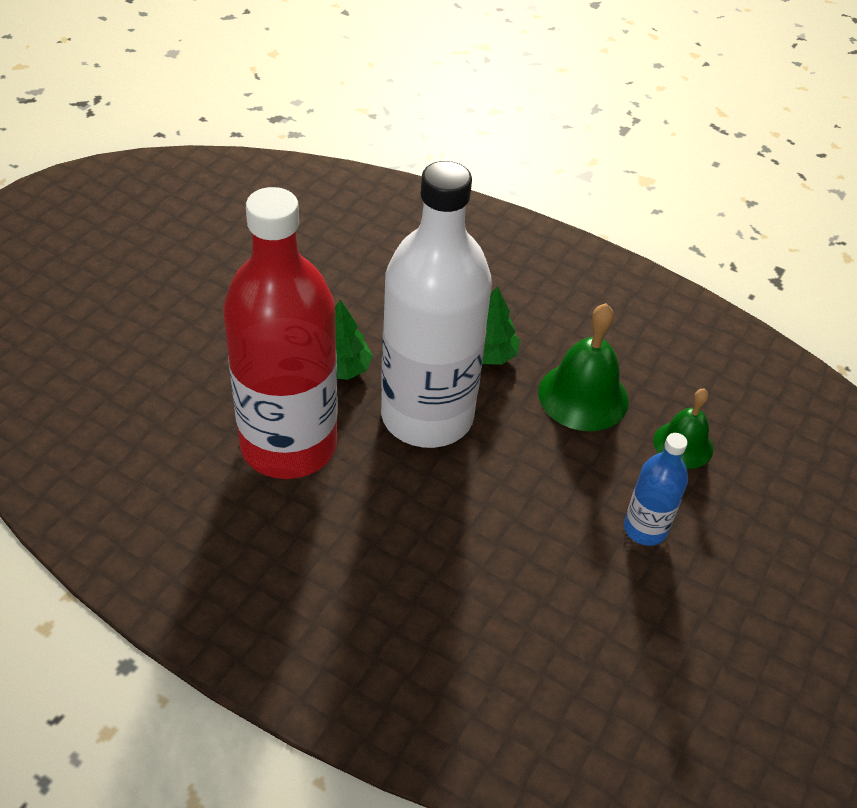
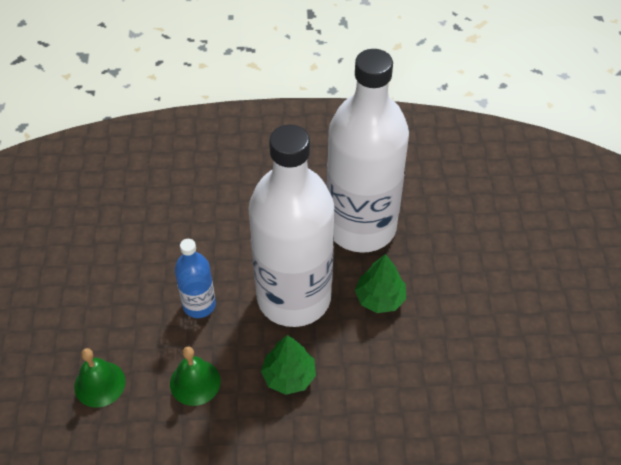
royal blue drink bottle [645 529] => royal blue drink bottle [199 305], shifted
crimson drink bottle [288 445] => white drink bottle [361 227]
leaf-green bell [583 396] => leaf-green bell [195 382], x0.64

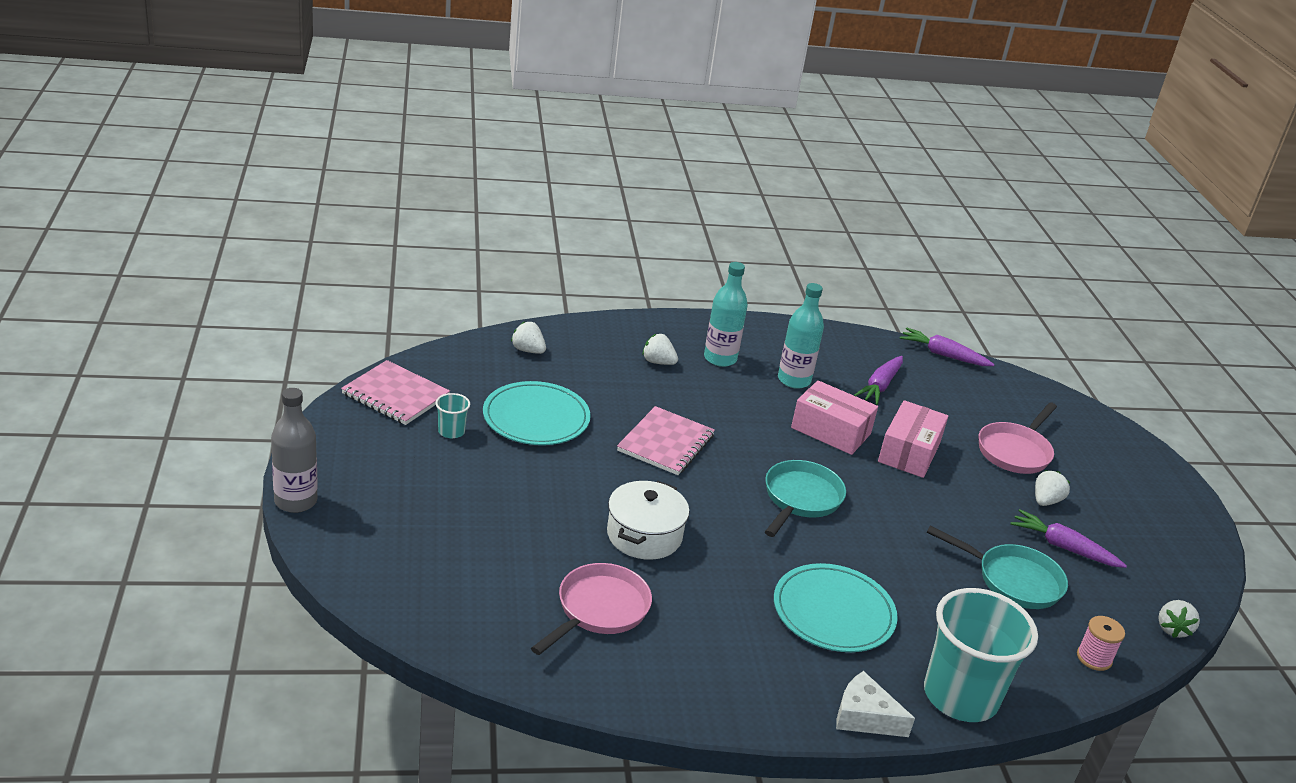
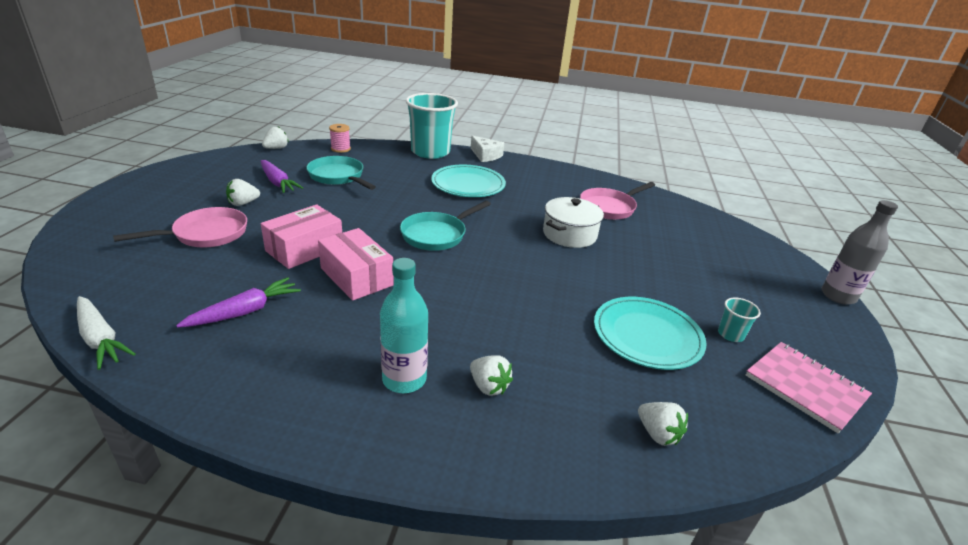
pink exercise book [665 443] => nothing
turquoise drink bottle [794 380] => nothing
purple toy carrot [943 355] => white toy carrot [100 338]

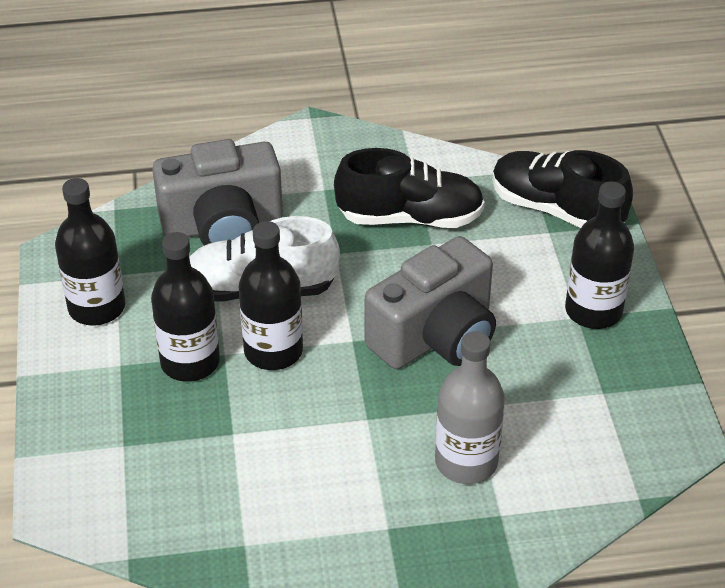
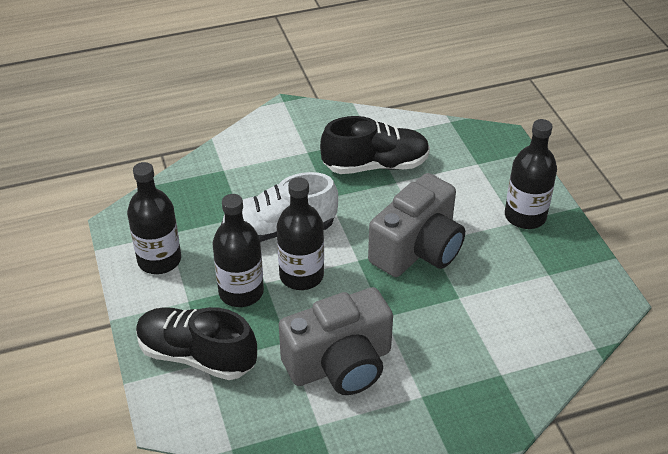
grey drink bottle [466 462] => nothing
grey camera [223 226] => grey camera [340 364], shifted
jet-black sneaker [556 209] => jet-black sneaker [196 355], shifted

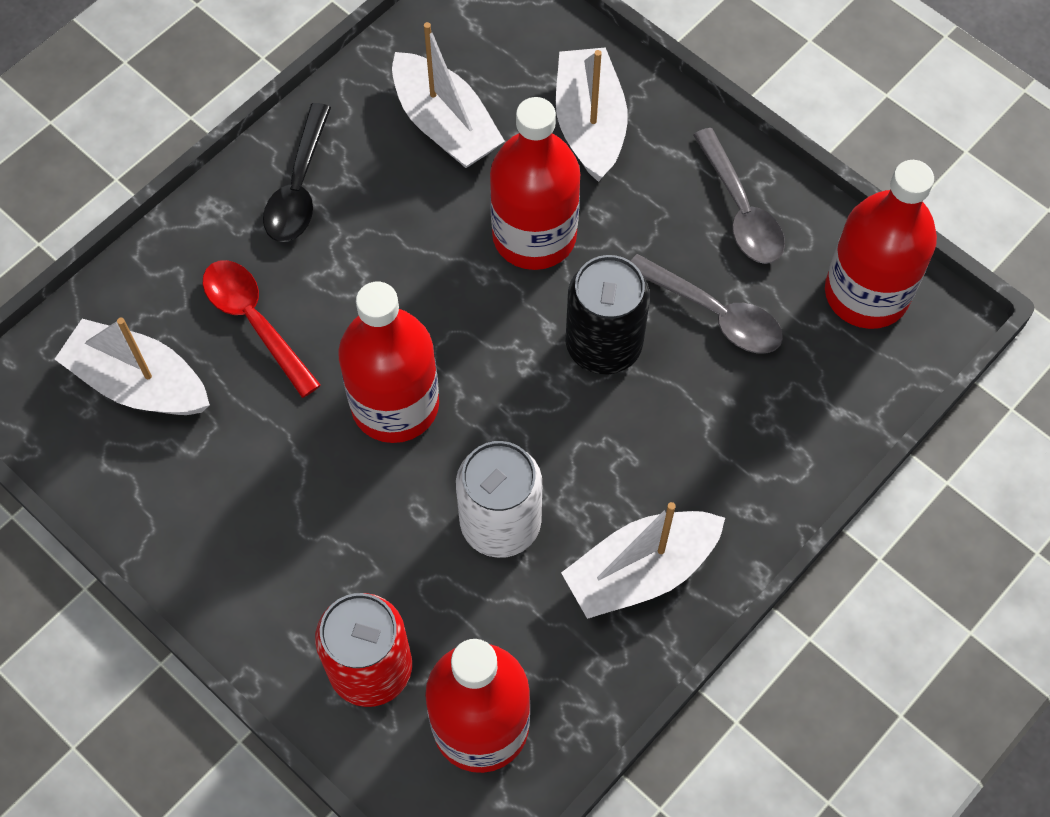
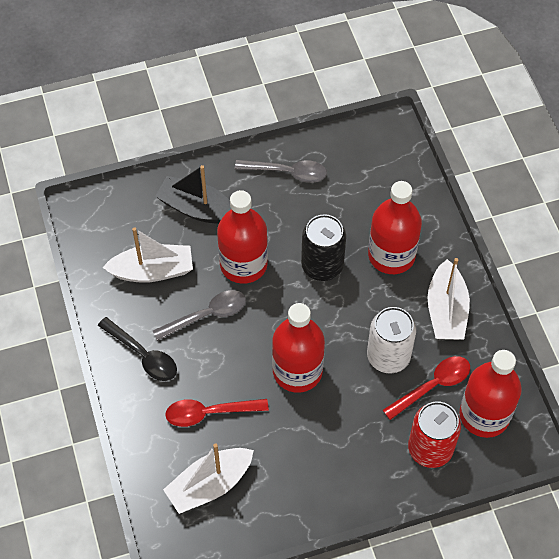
nothing => crimson tablespoon [432 386]
grey tablespoon [714 313] => grey tablespoon [206 315], shifted
crimson drink bottle [866 293] => crimson drink bottle [391 255], shifted
white boat [589 124] => jet-black boat [197 209]

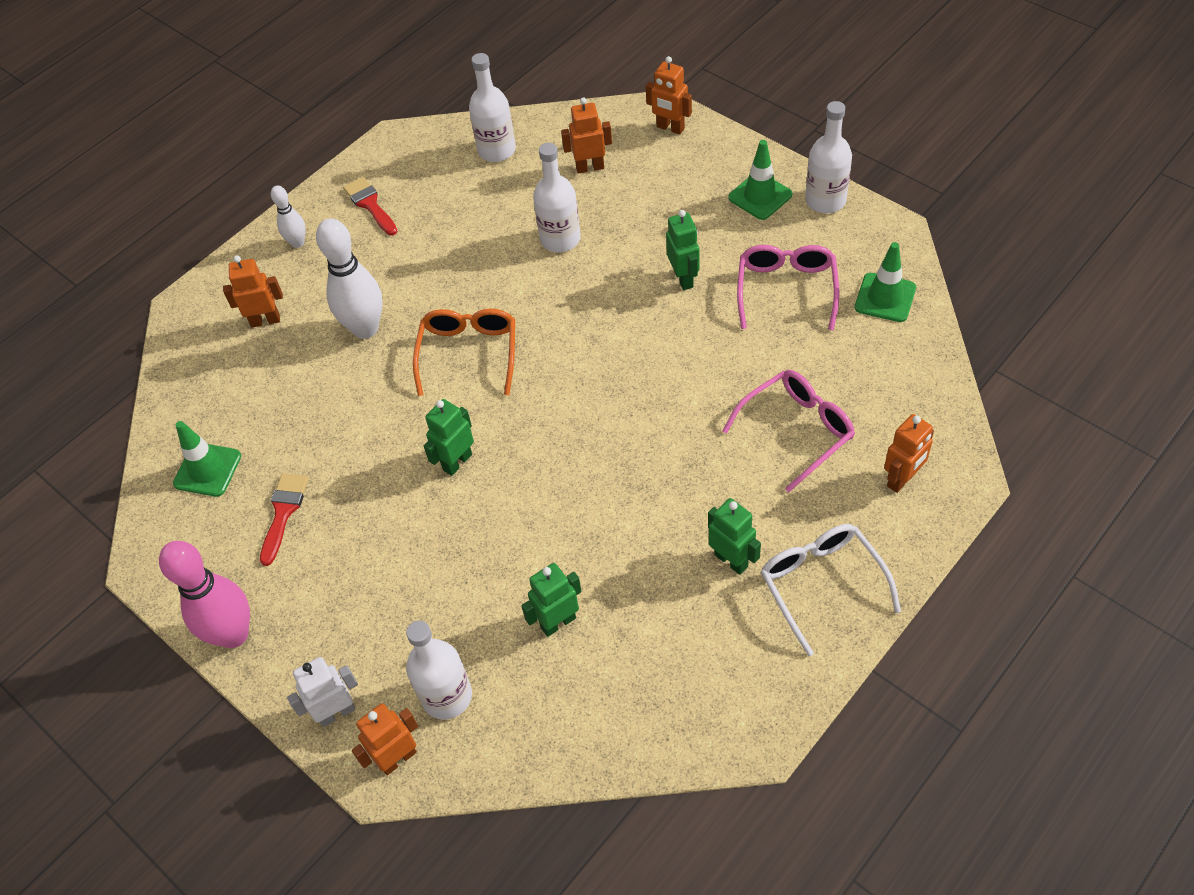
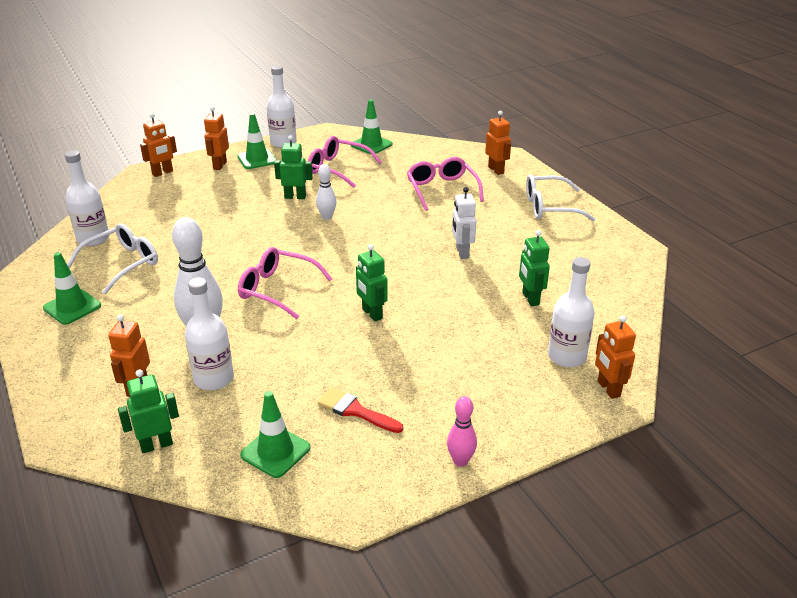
nothing => white glasses [122 264]
white tenpin [298 243] => white tenpin [327 217], shifted
white robot figure [336 712] => white robot figure [462 252], shifted
white drink bottle [560 239] => white drink bottle [213 379], shifted
bright orange robot figure [590 167] => bright orange robot figure [219 165], shifted
leaf-green robot figure [731 560] => leaf-green robot figure [156 445], shifted
crimson paintbrush [370 204] => leaf-green road cone [72 307]
bright orange glasses [469 353] => pink glasses [277 289]
pink tenpin [233 634] => pink tenpin [460 461], x0.54

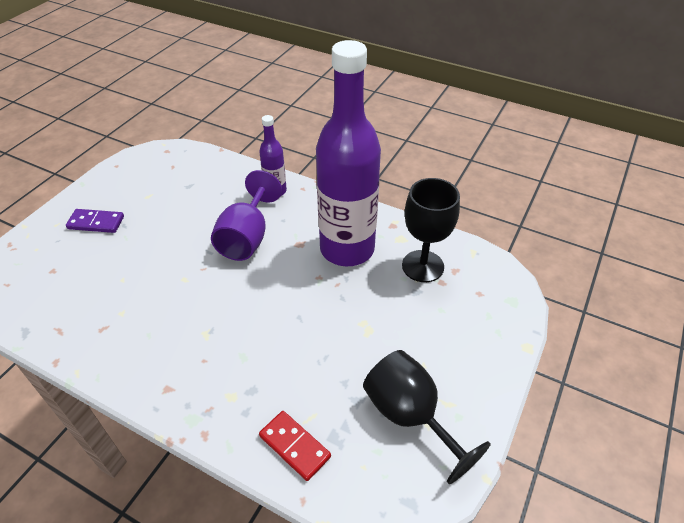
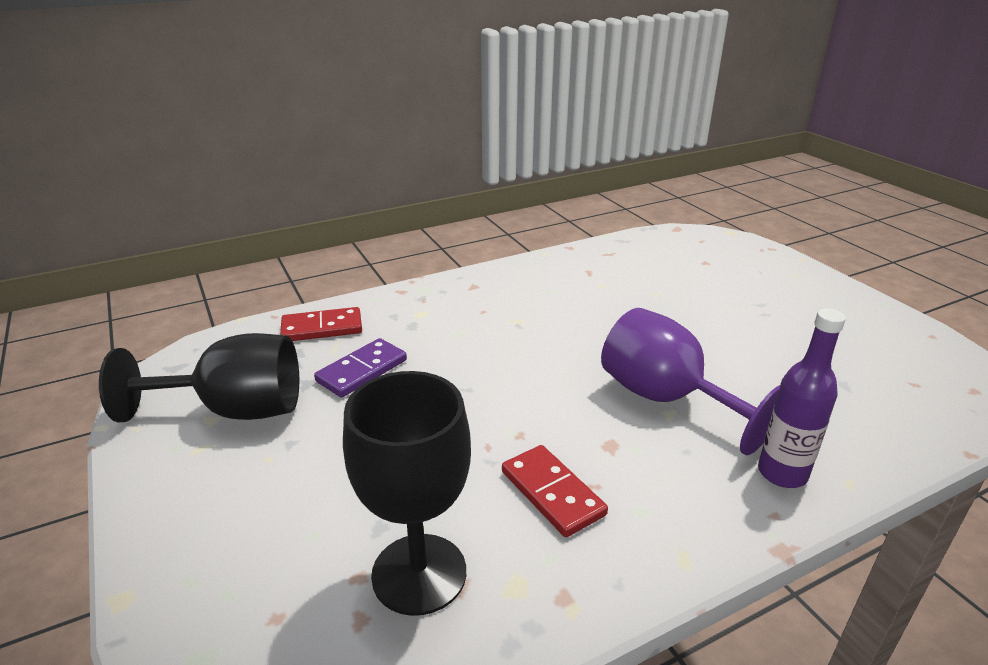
purple domino tile [96 223] => purple domino tile [362 371], shifted
purple drink bottle [347 249] => crimson domino tile [552 493]

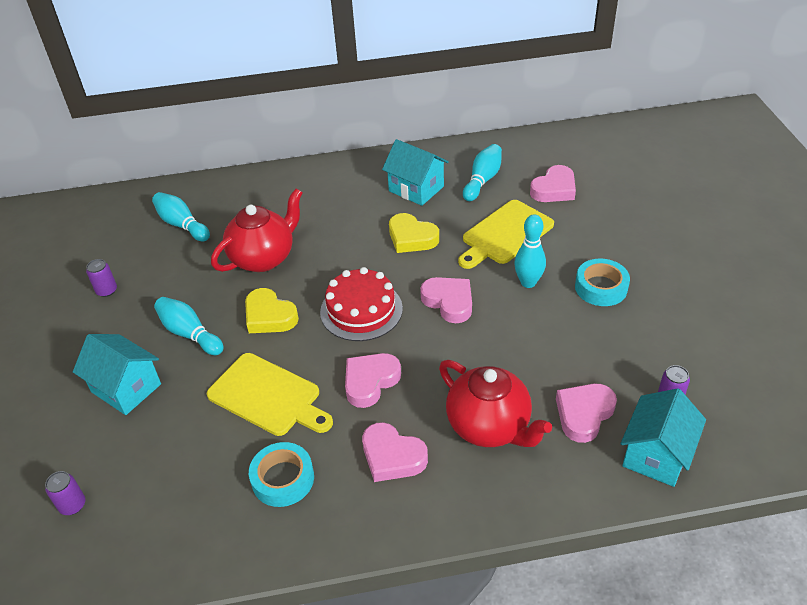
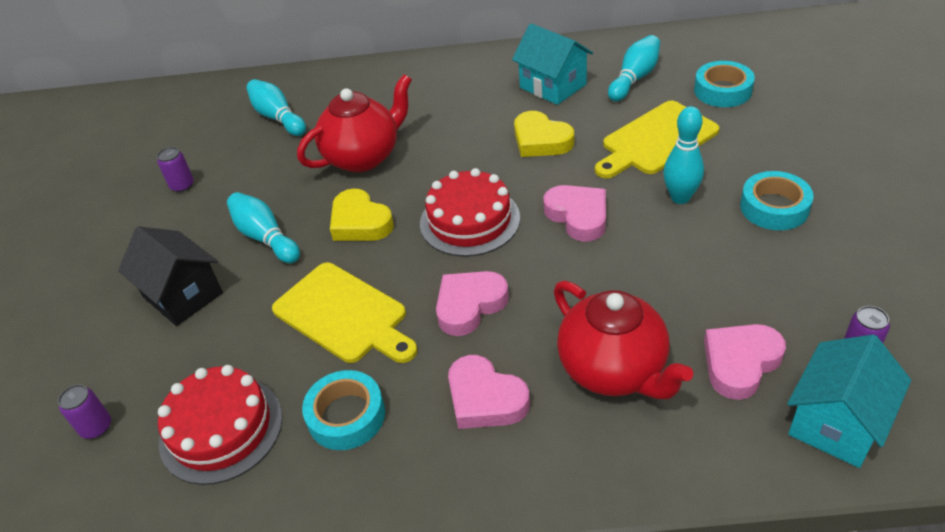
nothing => crimson gateau [221 429]
pink heart shape [554 189] => turquoise sticky tape [722 91]
turquoise house [126 388] => jet-black house [183 295]

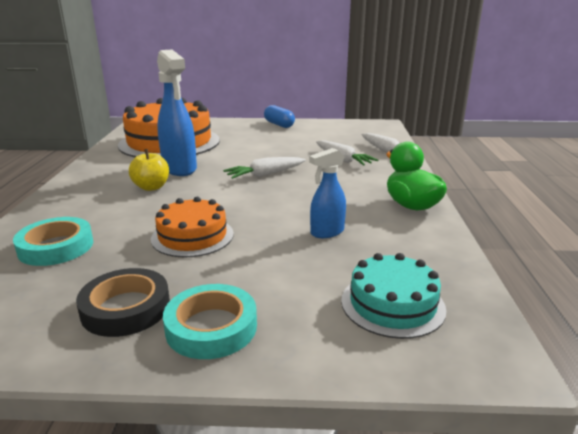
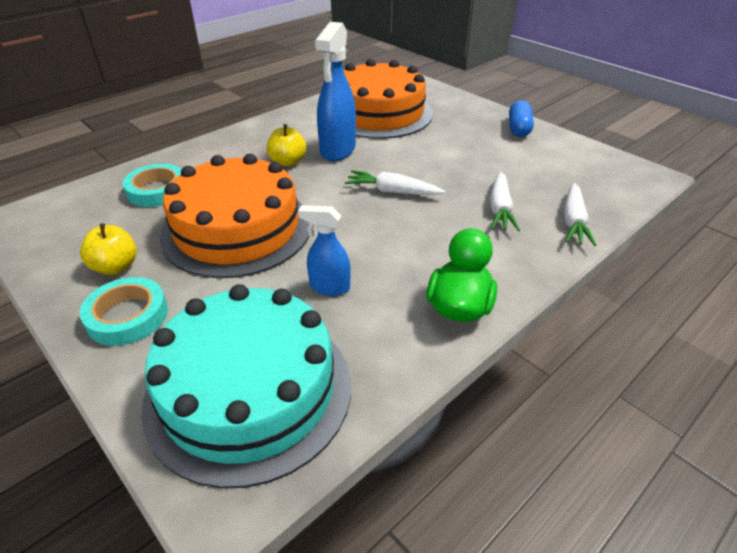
jet-black sticky tape [126 308] => golden apple fruit [115 267]
bright orange gateau [192 236] => bright orange gateau [237 229], x1.90
turquoise gateau [392 304] => turquoise gateau [249 391], x1.90

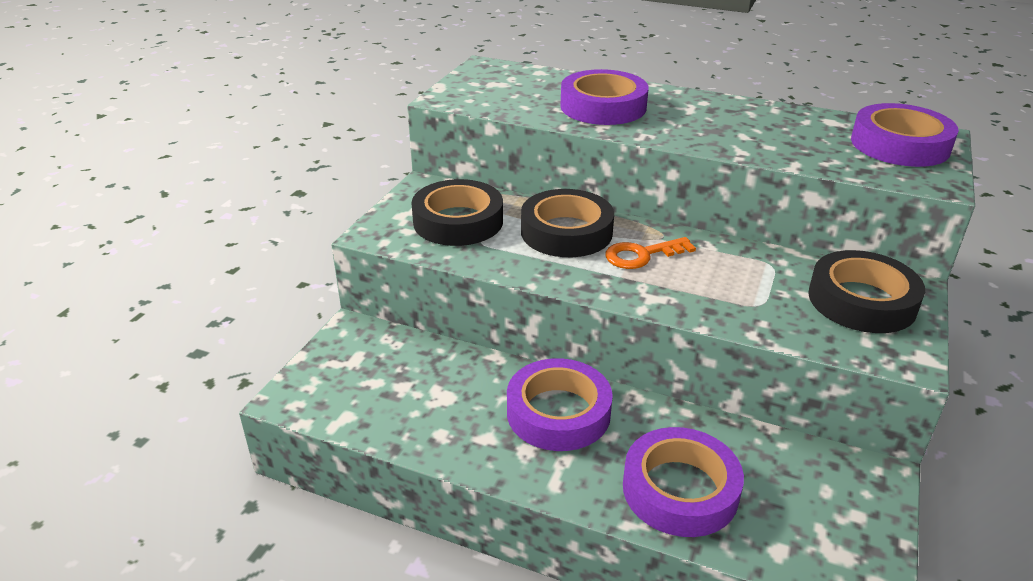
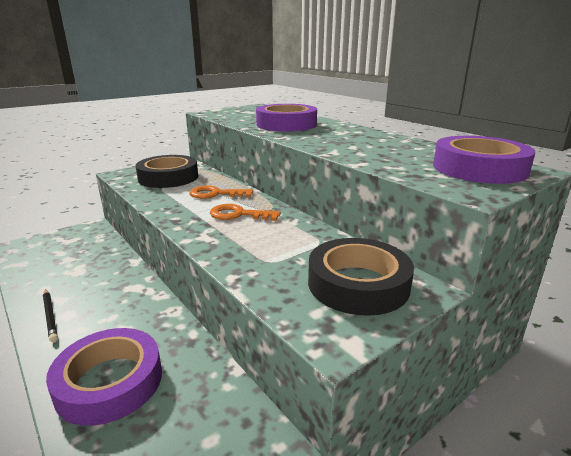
purple sticky tape [558 412] => nothing
nothing => jet-black pencil [50 316]
jet-black sticky tape [566 232] => bright orange door key [215 194]

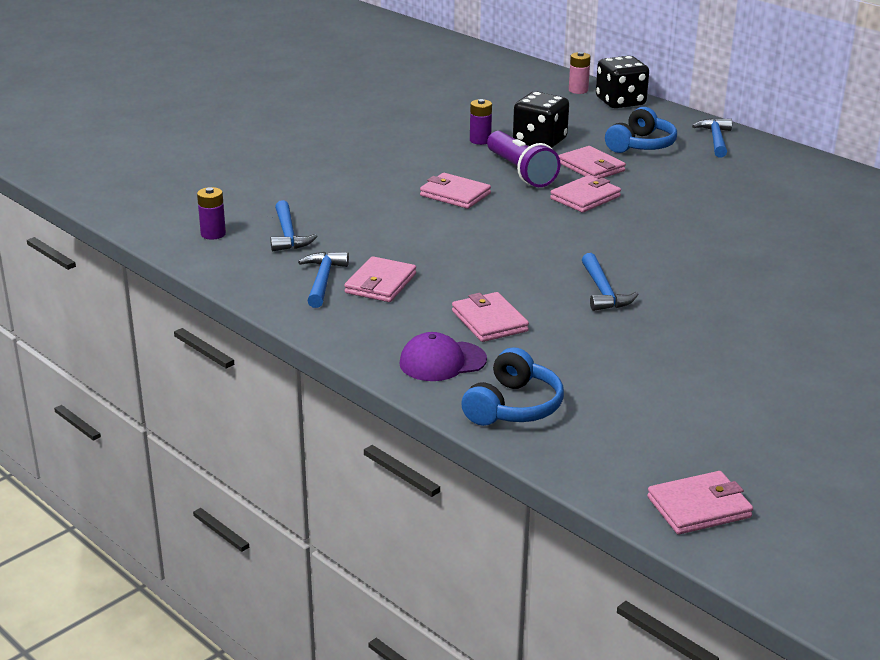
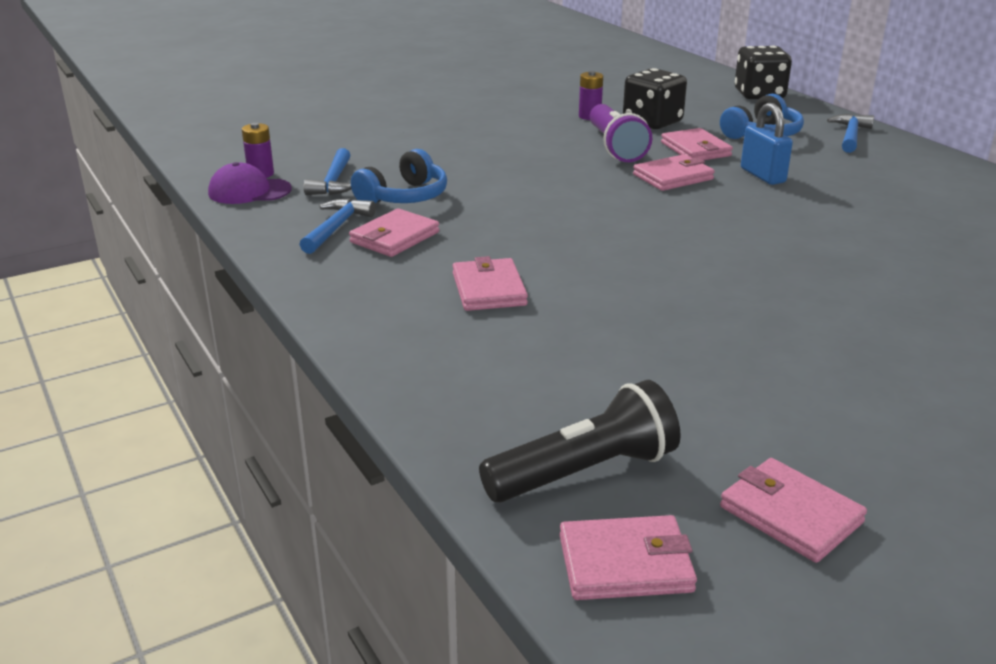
pink battery [578 90] => nothing
royal blue hammer [603 291] => nothing
nothing => jet-black pocket torch [584 471]
nothing => royal blue padlock [762 175]
purple peaked cap [442 361] => purple peaked cap [249 191], shifted
pink billfold [455 194] => pink billfold [790 515], shifted
royal blue headphones [513 406] => royal blue headphones [404 197], shifted

